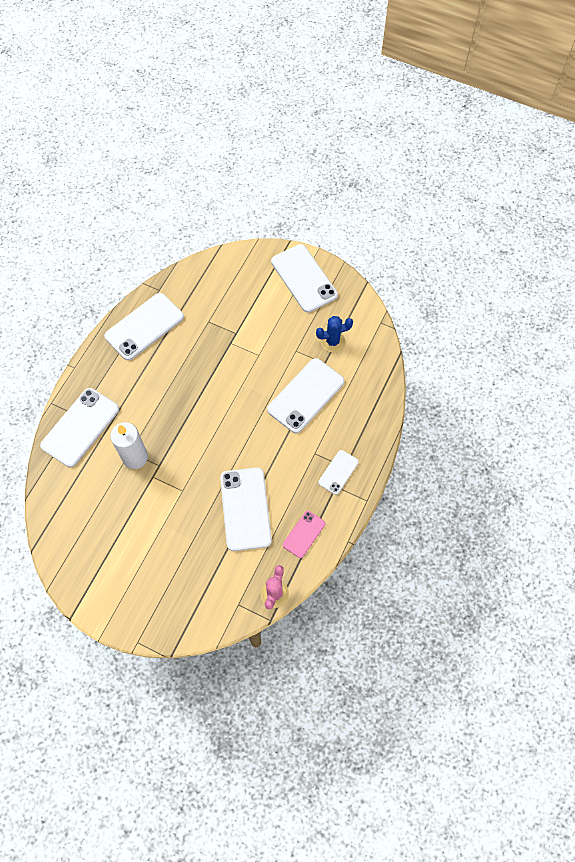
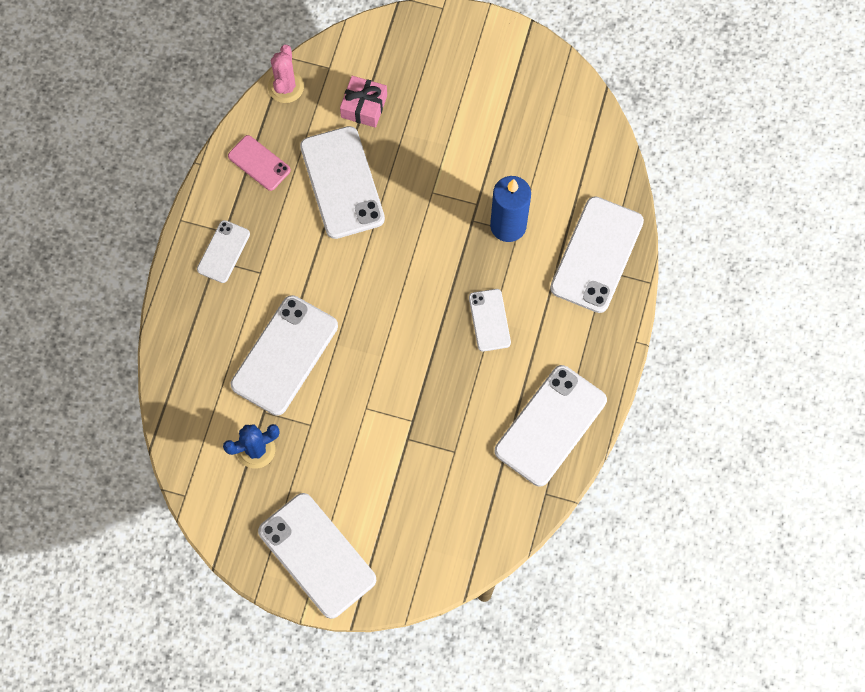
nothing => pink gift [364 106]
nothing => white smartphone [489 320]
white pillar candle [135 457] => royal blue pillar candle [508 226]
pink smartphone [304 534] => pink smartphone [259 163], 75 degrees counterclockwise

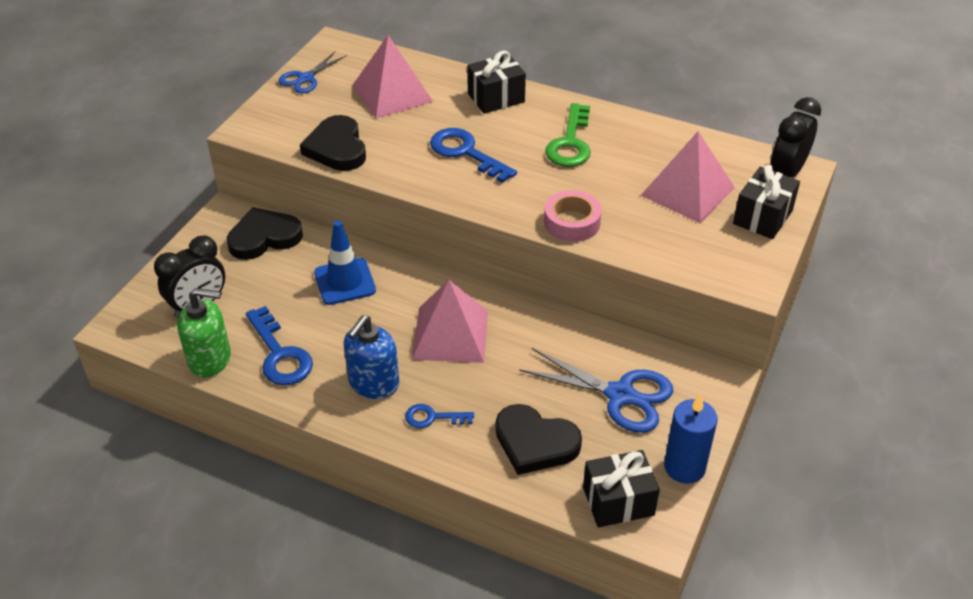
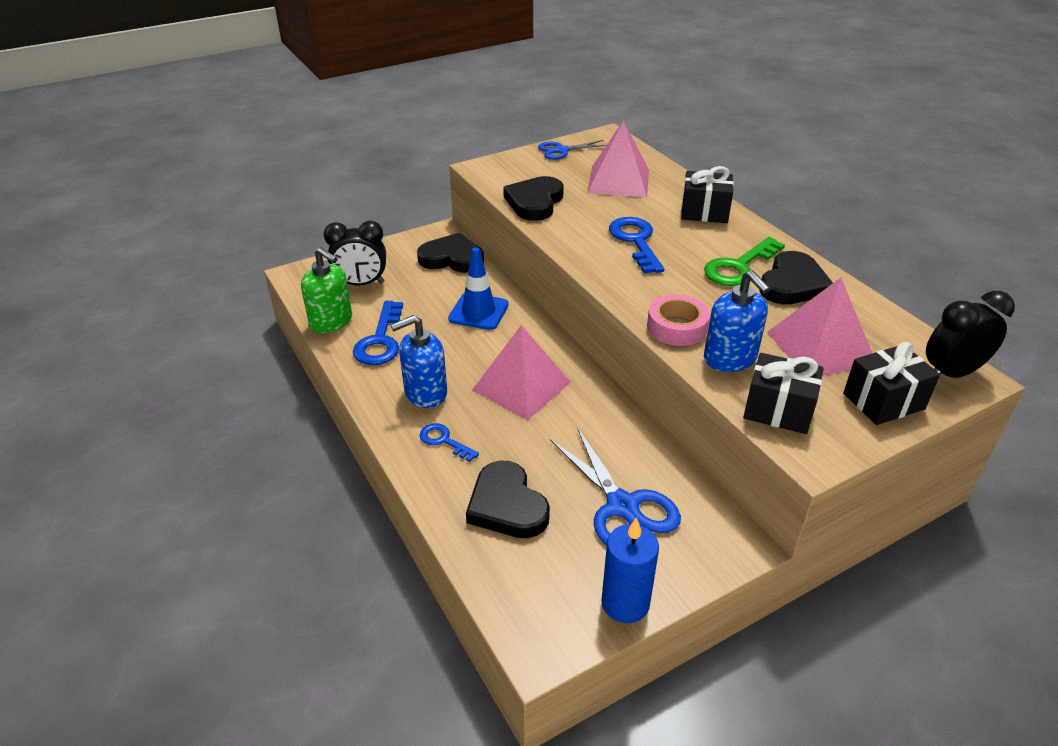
nothing => royal blue soap pump [730 358]
nothing => jet-black heart shape [792 284]
jet-black gift [618 501] => jet-black gift [778 410], shifted

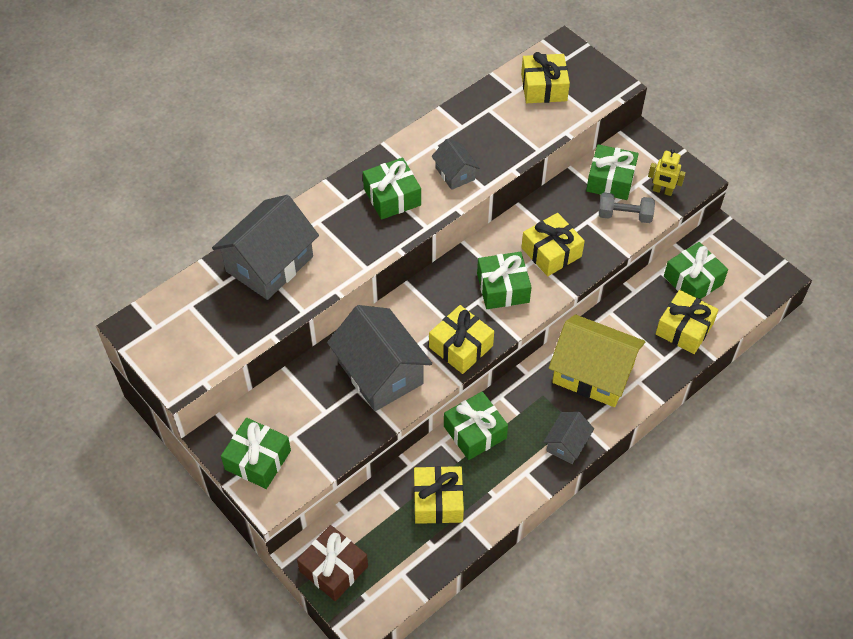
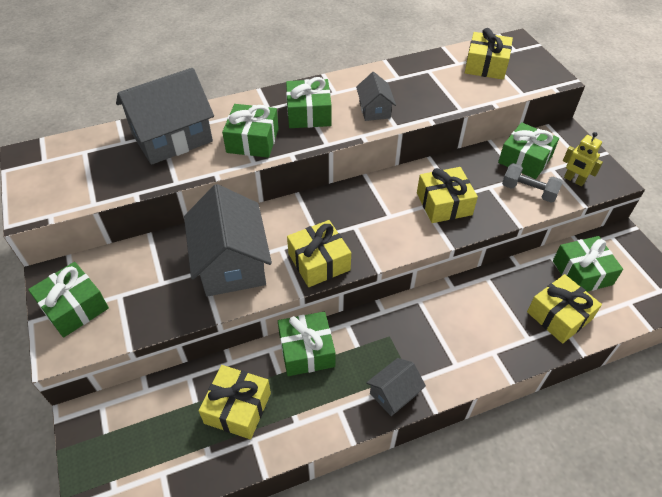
dark brown gift [333 568] => nothing
golden house [593 374] => nothing
leaf-green gift [503 288] => leaf-green gift [252 141], shifted

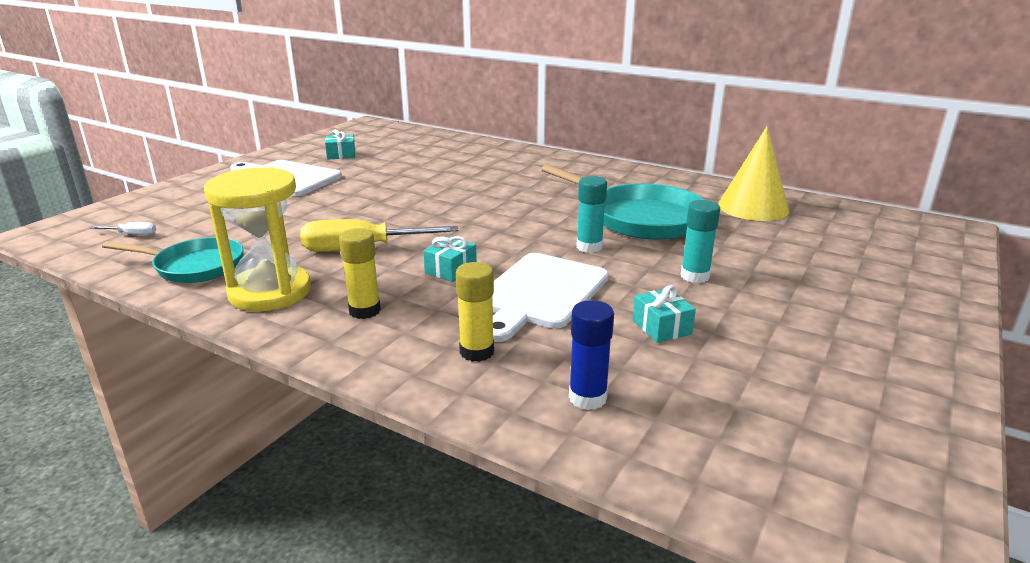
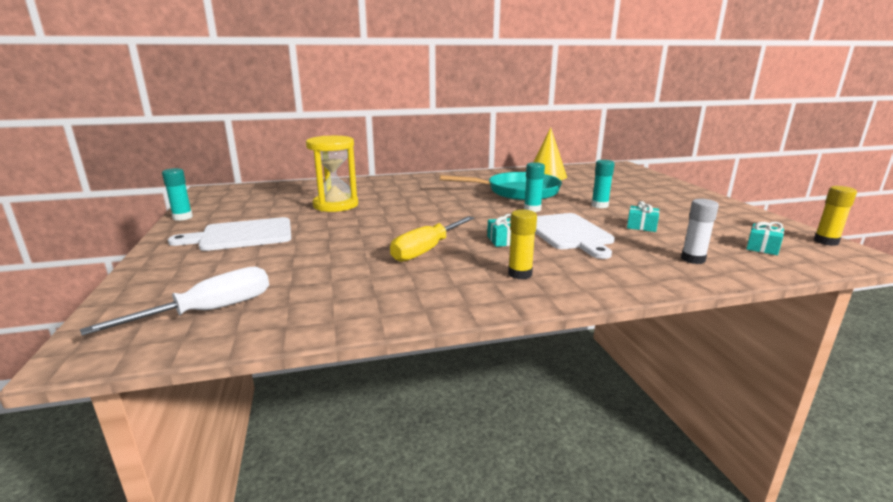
turquoise frying pan [194 266] => nothing
nothing => turquoise glue [182 217]
golden sandglass [270 292] => golden sandglass [335 205], shifted
turquoise gift [341 155] => turquoise gift [762 247], shifted
golden glue [477 352] => golden glue [826 241], shifted
royal blue glue [587 398] => white glue [693 259]
white flat screwdriver [133 235] => white flat screwdriver [211 310], x2.24

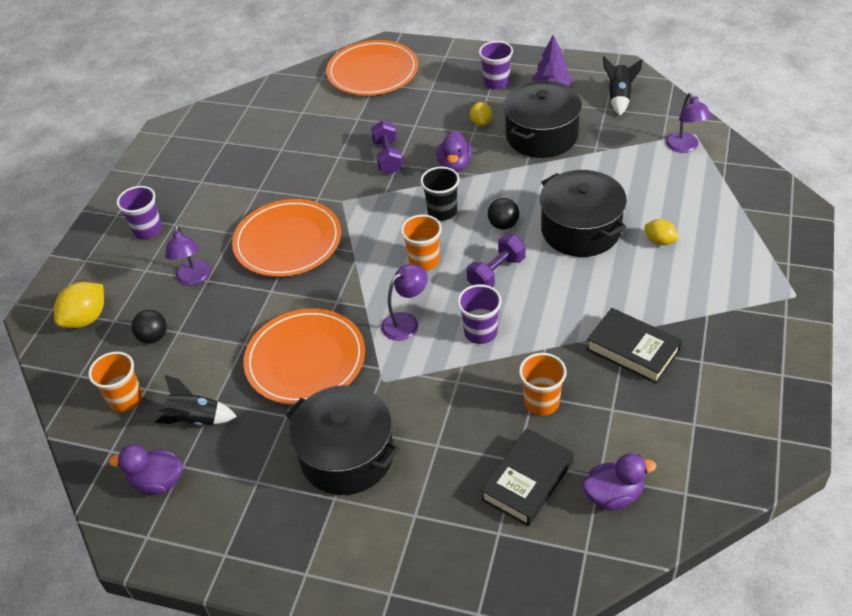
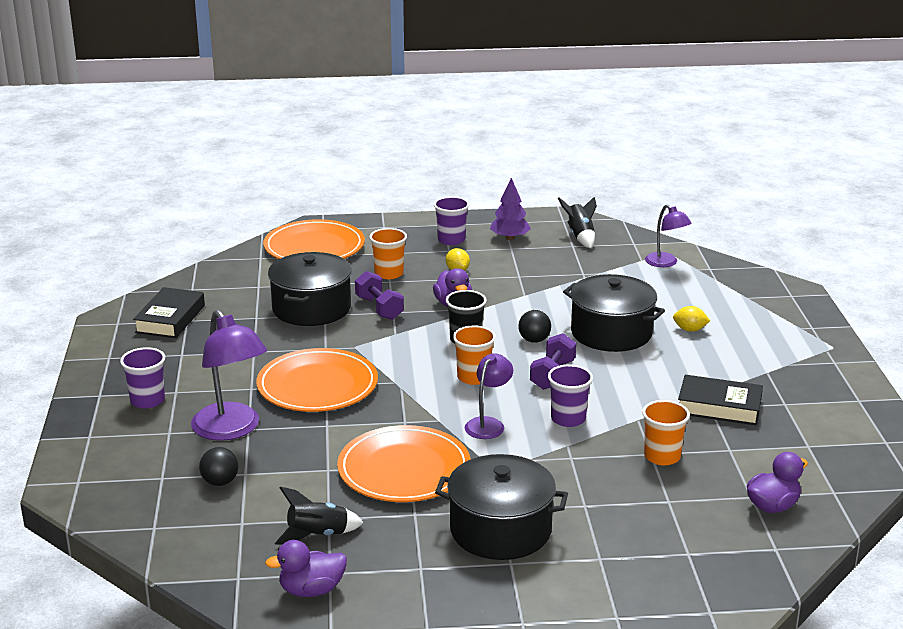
golden citrus fruit [86 319] => nothing
bright orange tumbler [126 399] => bright orange tumbler [389 274], shifted
jet-black hardcover [527 481] => jet-black hardcover [170 319], shifted
jet-black cooking pot [541 136] => jet-black cooking pot [311 308], shifted
purple reading lamp [193 278] => purple reading lamp [232 430], x1.71

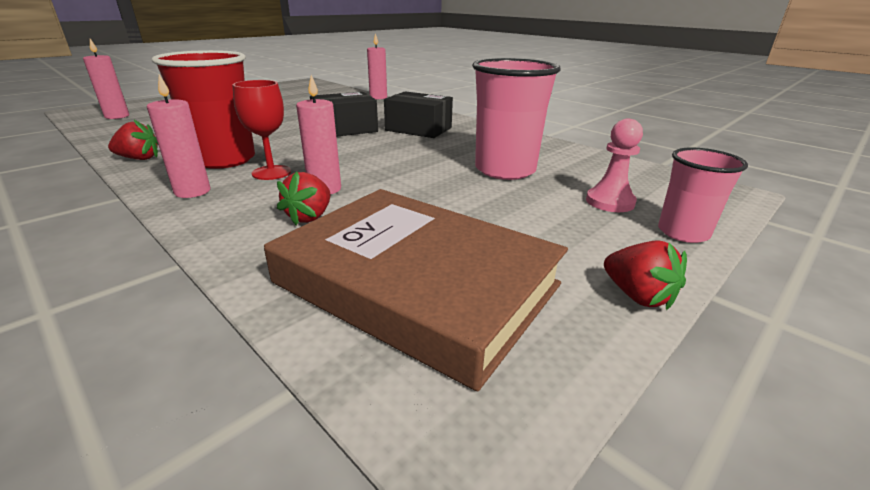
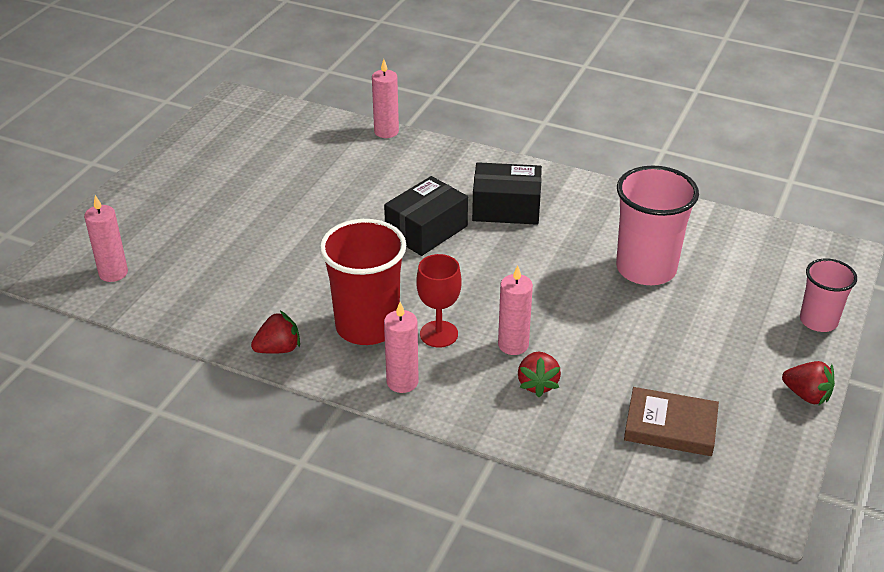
pink pawn [610 202] => nothing
dark brown hardcover [416 283] => dark brown hardcover [670 426], x0.51

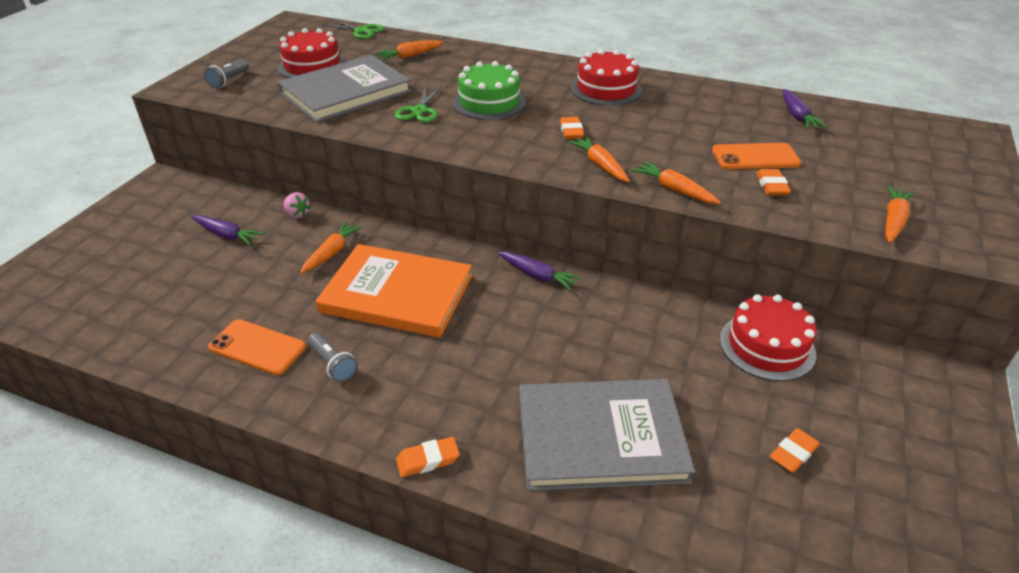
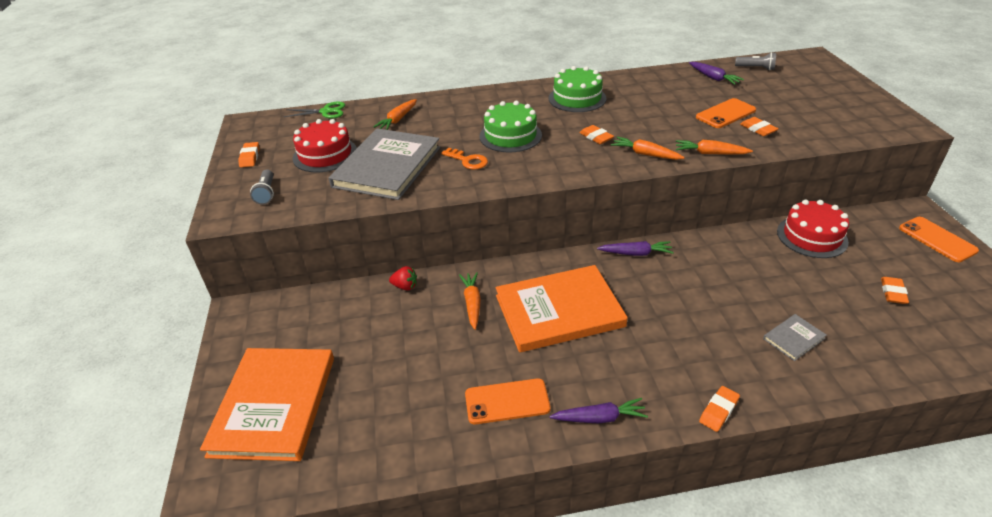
bright orange toy carrot [893 221] => nothing
nothing => bright orange hardcover [274 405]
nothing => bright orange pencil eraser [250 157]
nothing => bright orange smartphone [937 239]
purple toy carrot [227 235] => purple toy carrot [599 418], shifted
grey pocket torch [333 364] => grey pocket torch [756 68], shifted
leaf-green scissors [419 111] => bright orange door key [468 161]
pink toy strawberry [297 214] => crimson toy strawberry [405 286]
crimson gateau [606 89] => leaf-green gateau [577 98]
grey hardcover [600 437] => grey hardcover [793 338], x0.42

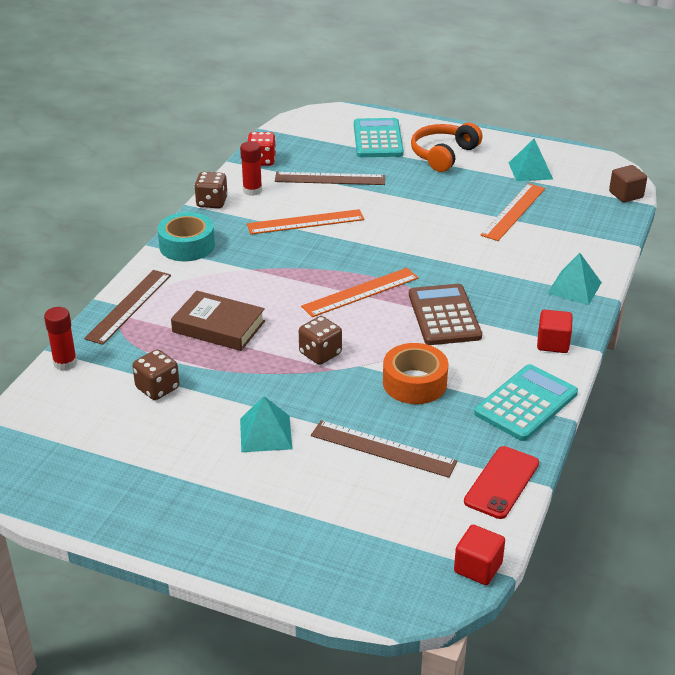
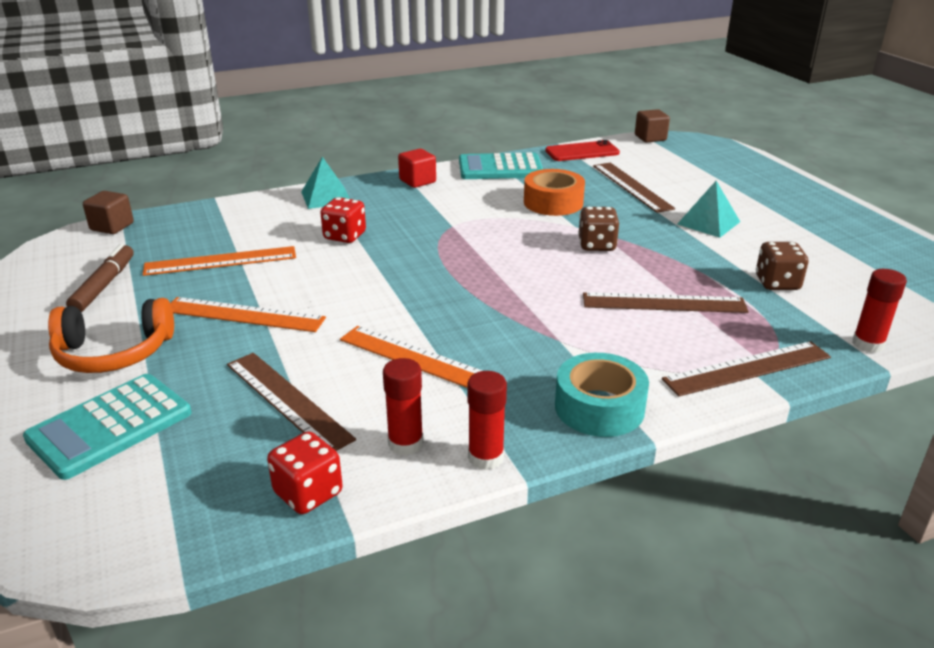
dark brown adding machine [444 315] => nothing
nothing => crimson game die [345 236]
bright orange measuring stick [360 292] => bright orange measuring stick [244 315], shifted
dark brown hardcover [218 326] => dark brown measuring stick [664 303]
dark brown game die [212 202] => crimson glue [485 457]
turquoise pyramid shape [530 171] => dark brown marker [104 286]
crimson block [478 568] => dark brown block [650 138]

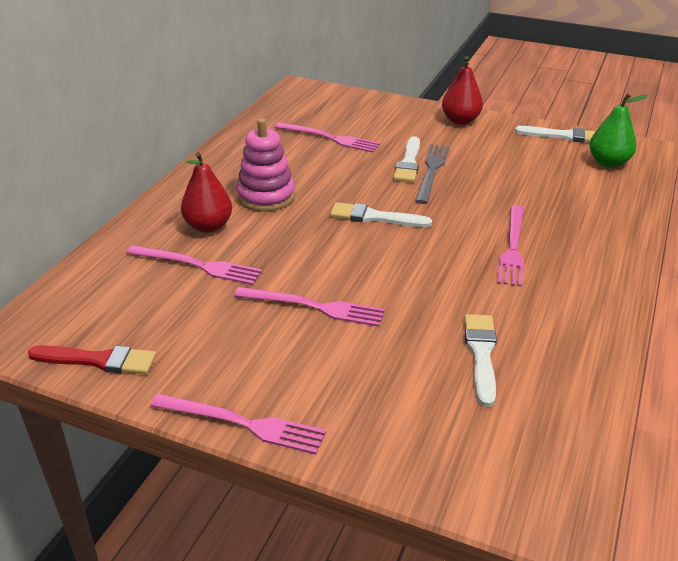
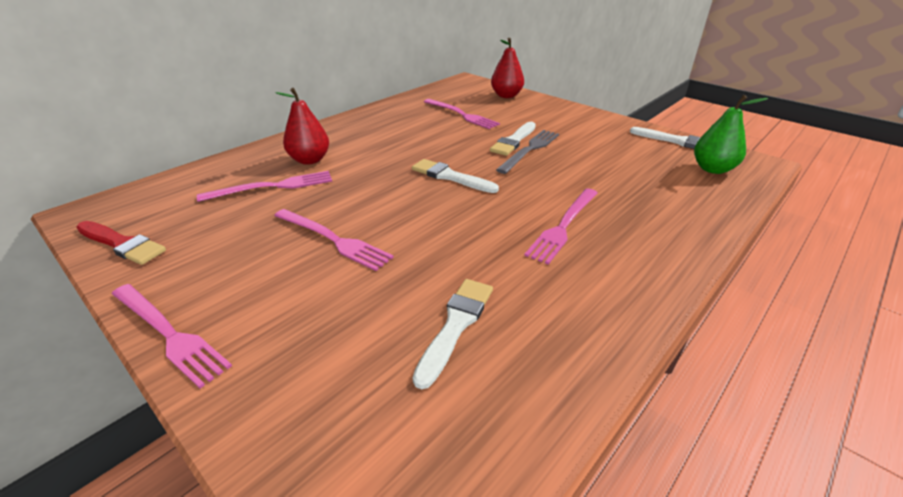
pink ring stacker [266 197] => nothing
crimson toy pear [460 121] => crimson toy pear [506 96], shifted
pink table fork [198 265] => pink table fork [273 187], 60 degrees counterclockwise

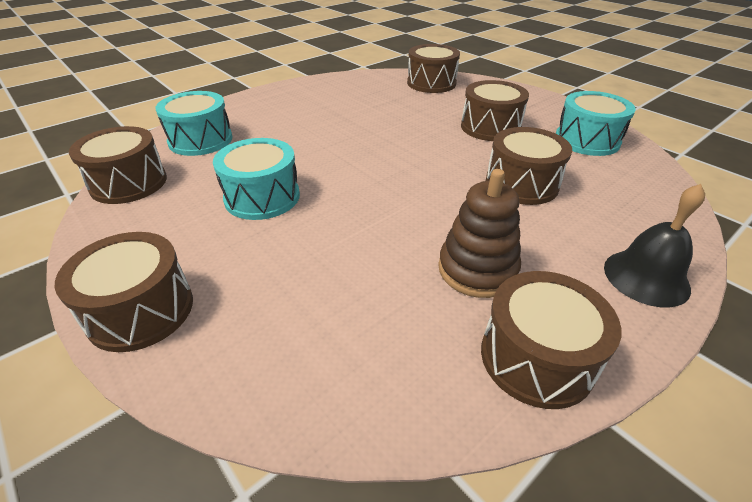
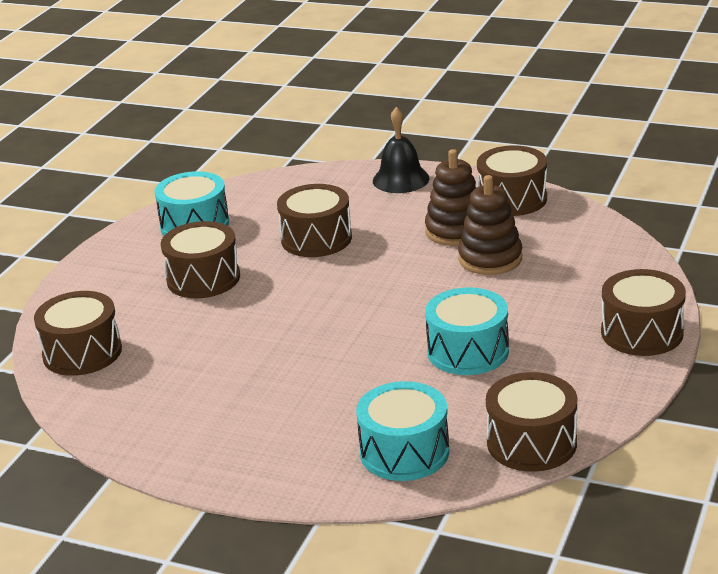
nothing => dark brown ring stacker [490 259]

